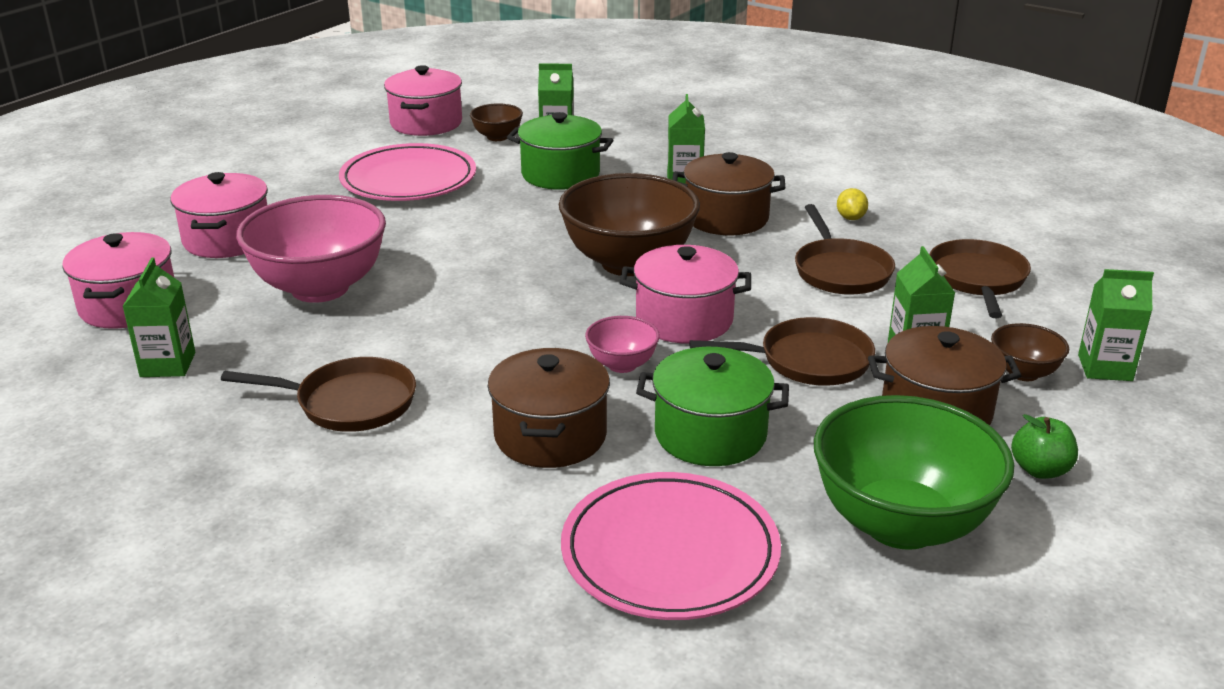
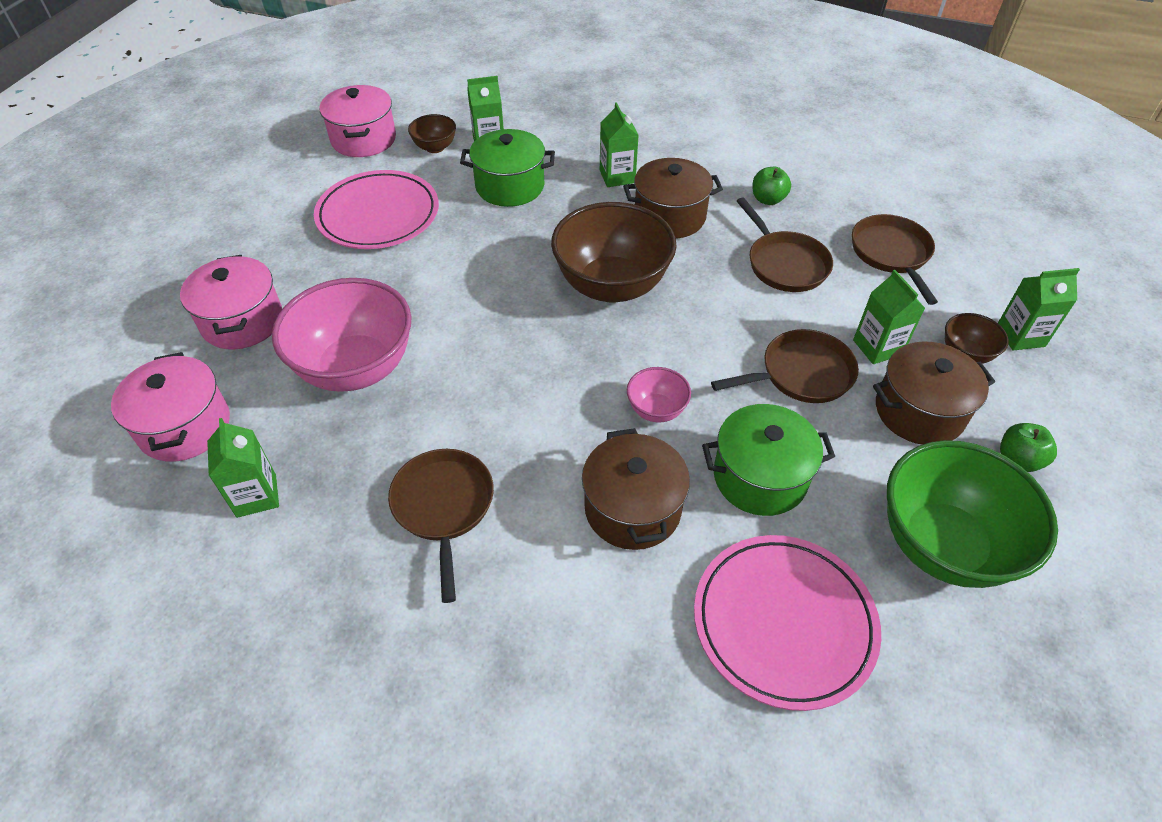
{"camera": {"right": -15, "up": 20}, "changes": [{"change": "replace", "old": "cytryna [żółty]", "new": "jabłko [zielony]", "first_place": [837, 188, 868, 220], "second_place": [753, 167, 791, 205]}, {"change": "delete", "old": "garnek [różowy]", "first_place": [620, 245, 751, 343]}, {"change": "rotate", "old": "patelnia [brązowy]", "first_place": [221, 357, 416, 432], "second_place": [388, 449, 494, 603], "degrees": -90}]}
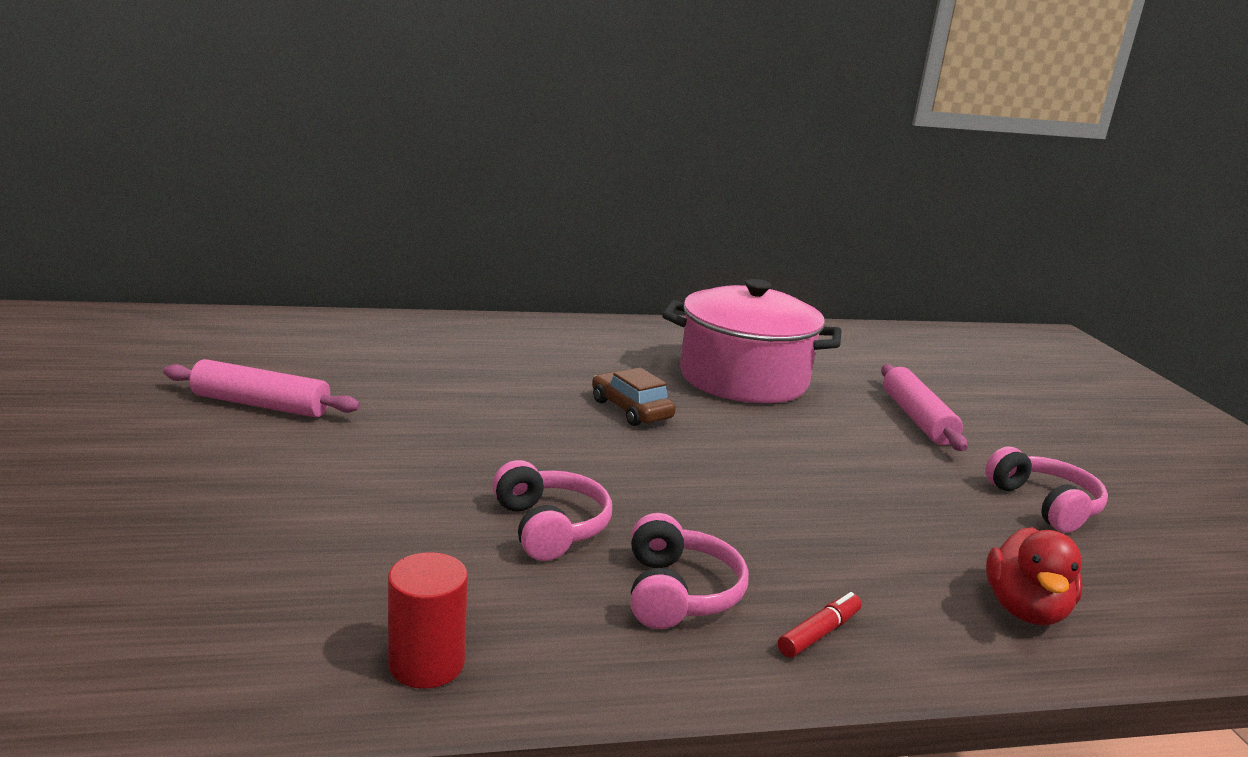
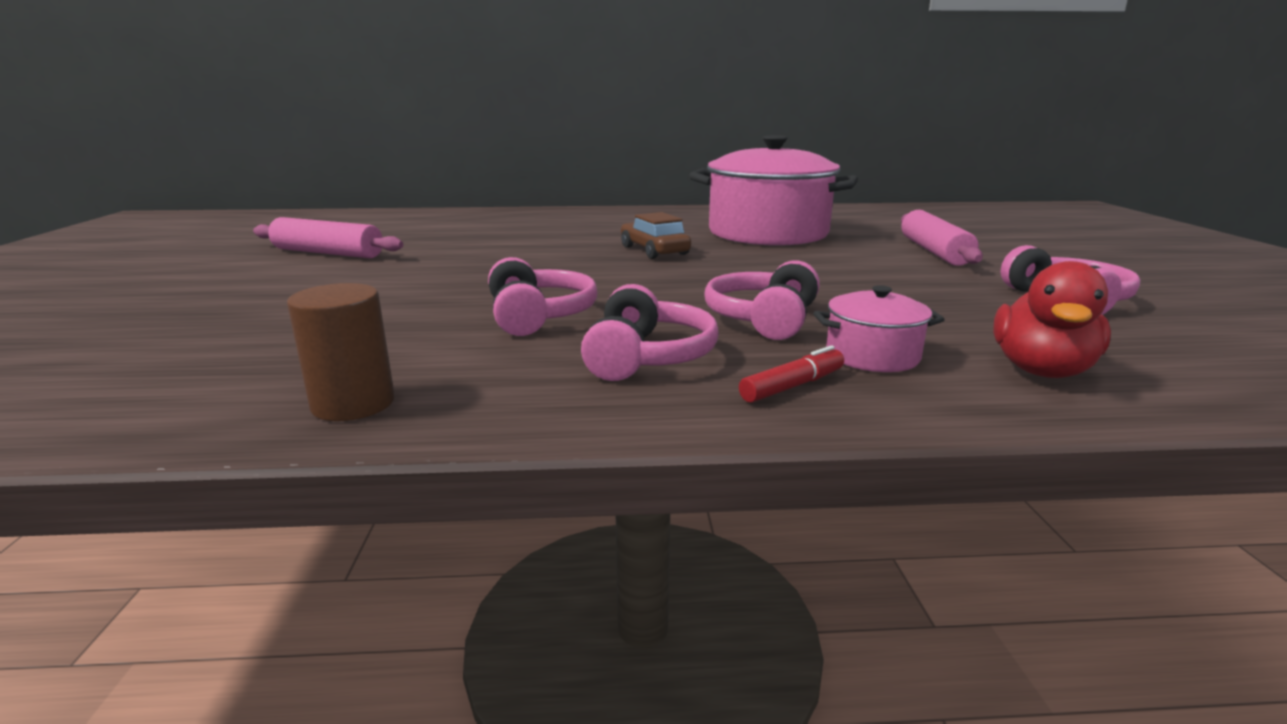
{"camera": {"right": 10, "up": 0}, "changes": [{"change": "recolor", "old": "walec [czerwony]", "new": "walec [brązowy]", "first_place": [388, 552, 468, 689], "second_place": [287, 283, 395, 421]}, {"change": "insert", "new": "słuchawki [różowy]", "second_place": [704, 260, 820, 340]}, {"change": "insert", "new": "garnek [różowy]", "second_place": [813, 285, 945, 372]}]}
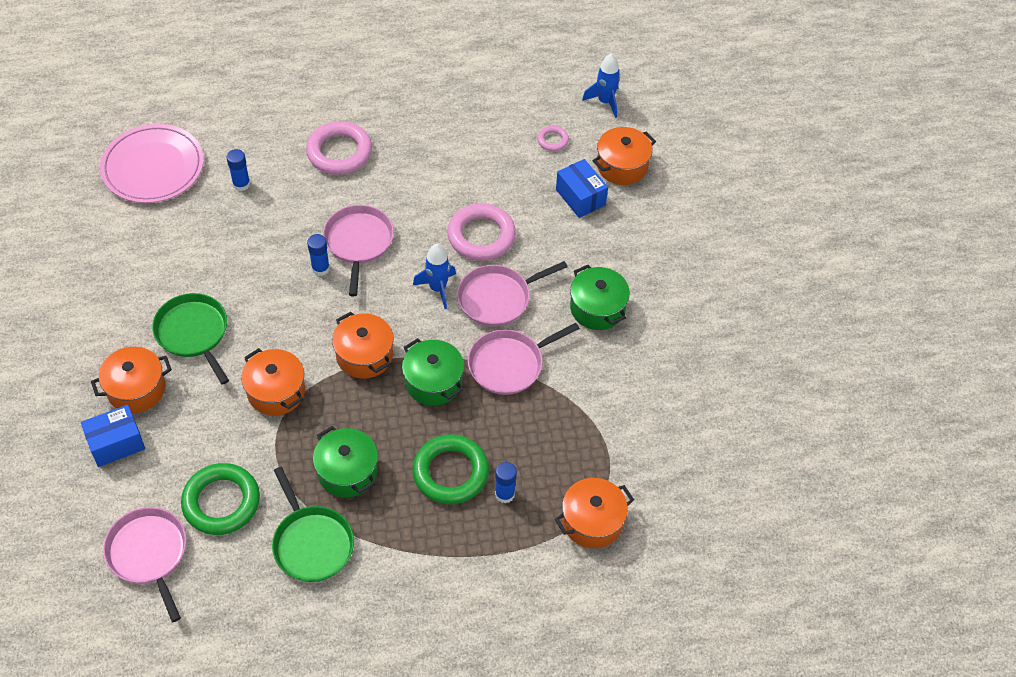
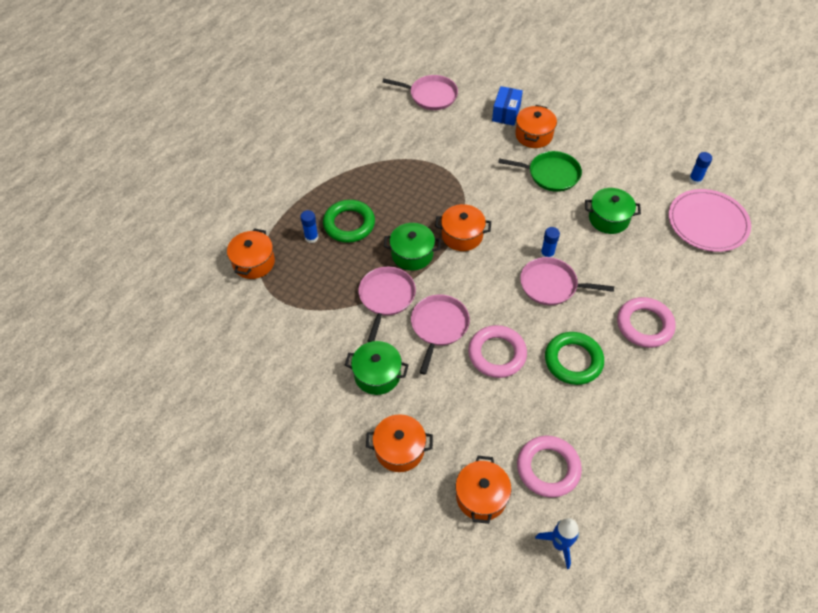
{"camera": {"right": 135, "up": 0}, "changes": [{"change": "resize", "old": "pierścień [różowy]", "first_place": [537, 126, 569, 151], "second_place": [517, 436, 582, 498], "factor": 2.05}, {"change": "move", "old": "klej w sztyfcie [niebieski]", "first_place": [227, 149, 250, 191], "second_place": [689, 152, 712, 185]}, {"change": "delete", "old": "pudełko [niebieski]", "first_place": [556, 159, 608, 218]}, {"change": "rotate", "old": "patelnia [różowy]", "first_place": [323, 205, 394, 296], "second_place": [520, 257, 614, 305], "degrees": 150}, {"change": "delete", "old": "rakieta [niebieski]", "first_place": [413, 244, 456, 309]}, {"change": "move", "old": "garnek [pomarańczowy]", "first_place": [241, 348, 305, 416], "second_place": [366, 414, 433, 472]}, {"change": "move", "old": "garnek [zielony]", "first_place": [313, 426, 378, 498], "second_place": [585, 188, 641, 234]}, {"change": "move", "old": "pierścień [zielony]", "first_place": [181, 463, 260, 535], "second_place": [545, 332, 604, 385]}, {"change": "delete", "old": "patelnia [zielony]", "first_place": [272, 467, 354, 582]}]}
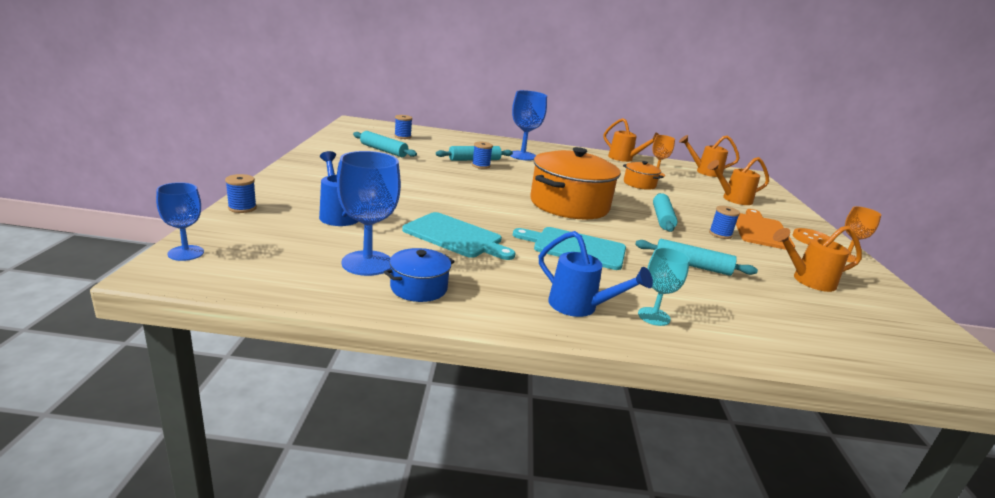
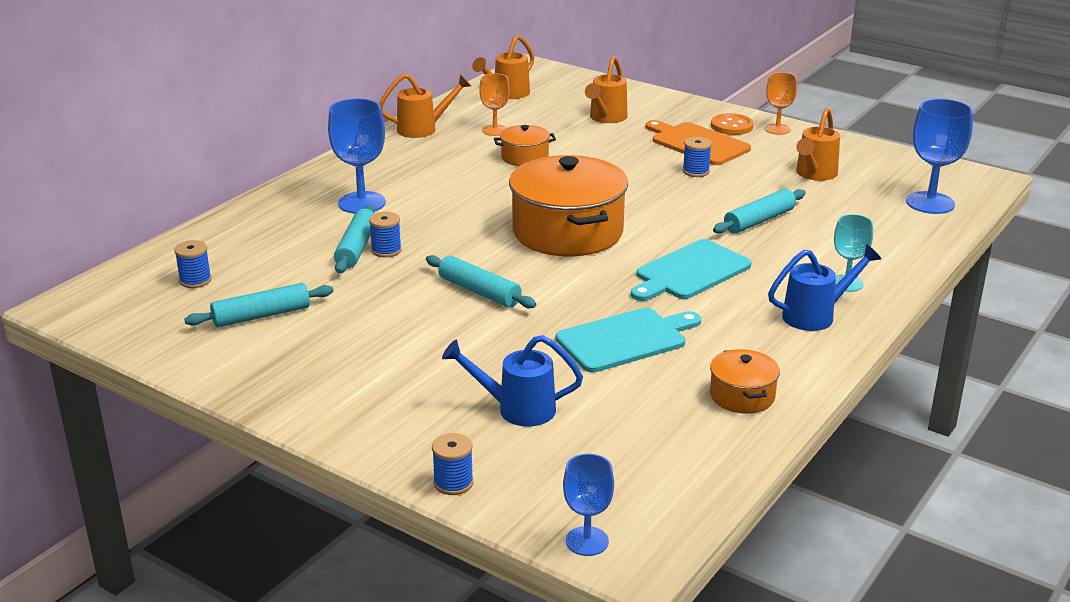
{"camera": {"right": -55, "up": 5}, "changes": [{"change": "move", "old": "kielich [niebieski]", "first_place": [337, 151, 401, 276], "second_place": [906, 99, 973, 214]}, {"change": "move", "old": "wałek do ciasta [turkusowy]", "first_place": [653, 193, 678, 232], "second_place": [426, 255, 536, 309]}, {"change": "recolor", "old": "garnek [niebieski]", "new": "garnek [pomarańczowy]", "first_place": [384, 248, 455, 302], "second_place": [710, 349, 780, 414]}]}
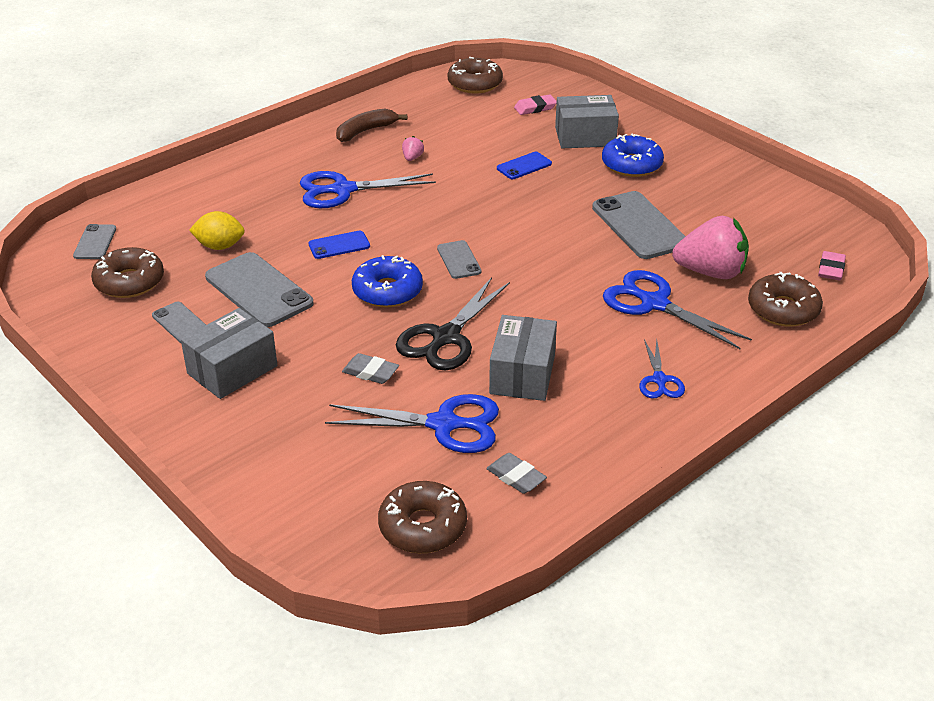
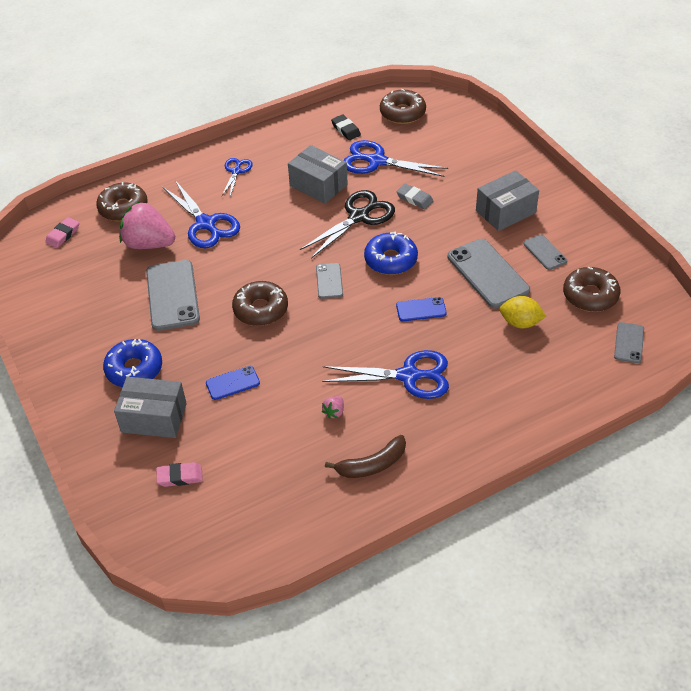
{"camera": {"right": -165, "up": 10}, "changes": [{"change": "move", "old": "donut [brązowy]", "first_place": [448, 57, 503, 93], "second_place": [232, 281, 288, 326]}, {"change": "rotate", "old": "pudełko [szary]", "first_place": [489, 315, 557, 401], "second_place": [288, 145, 348, 204], "degrees": -75}, {"change": "recolor", "old": "gumka do mazania [szary]", "new": "gumka do mazania [czarny]", "first_place": [486, 453, 547, 494], "second_place": [331, 114, 361, 140]}]}
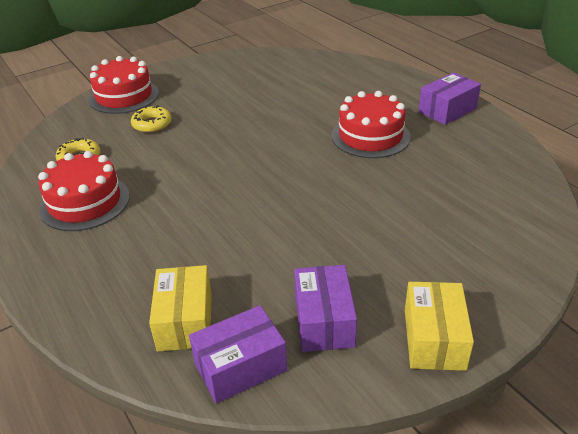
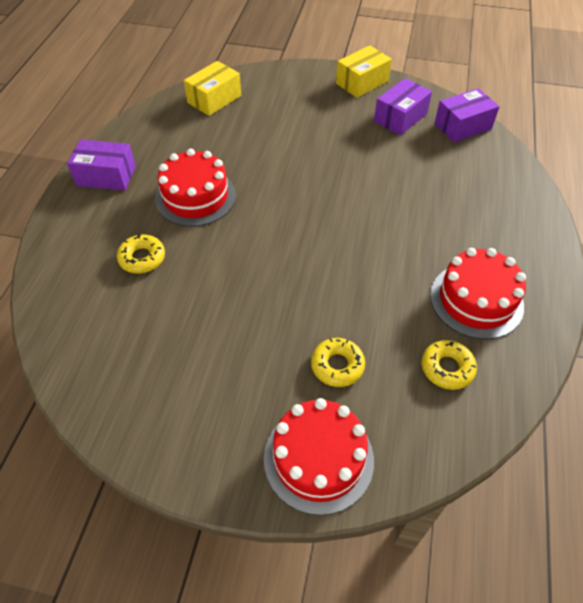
{"camera": {"right": -135, "up": 15}, "changes": [{"change": "move", "old": "pudełko [żółty]", "first_place": [149, 265, 212, 352], "second_place": [184, 61, 241, 116]}, {"change": "rotate", "old": "pudełko [fioletowy]", "first_place": [189, 305, 287, 403], "second_place": [434, 88, 500, 142], "degrees": -45}, {"change": "insert", "new": "donut [żółty]", "second_place": [117, 235, 165, 273]}]}
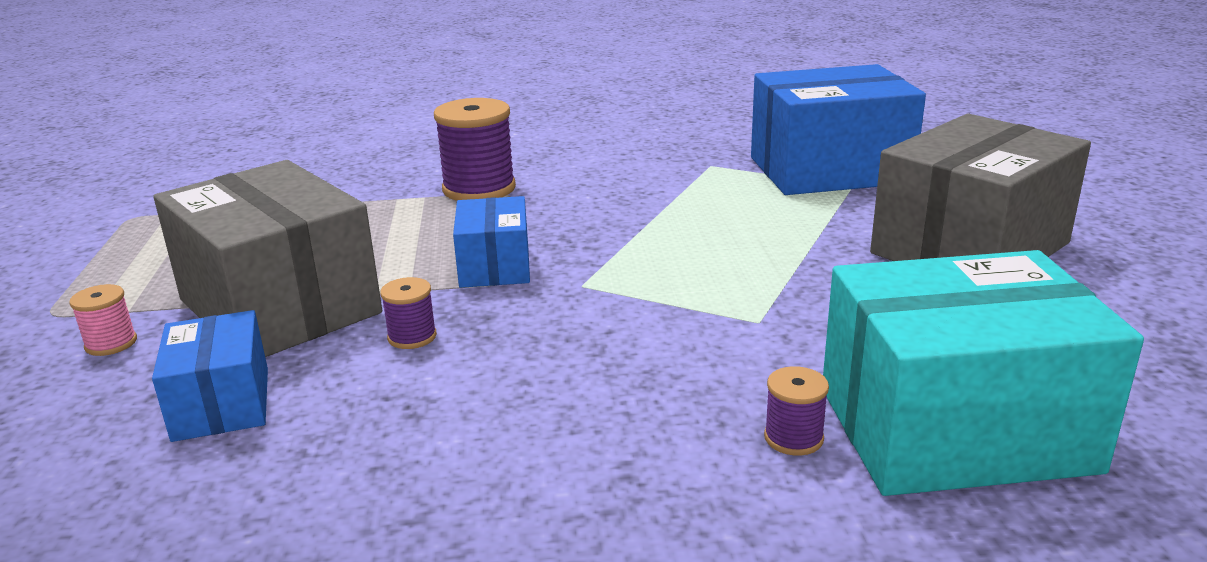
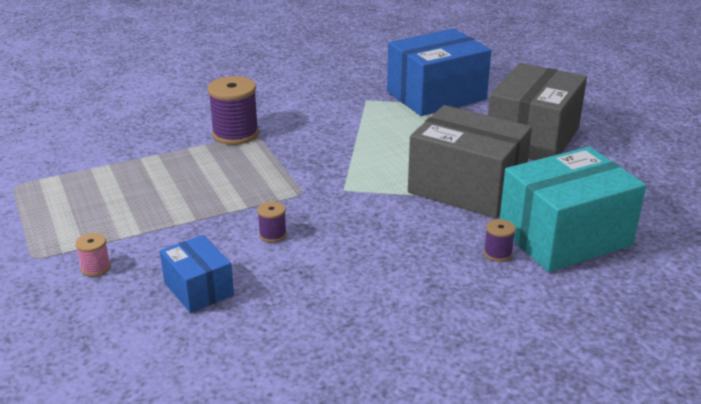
{"camera": {"right": -20, "up": 5}, "changes": [{"change": "move", "old": "pudełko [szary]", "first_place": [154, 160, 382, 357], "second_place": [408, 105, 532, 218]}, {"change": "delete", "old": "pudełko [niebieski]", "first_place": [453, 196, 530, 288]}]}
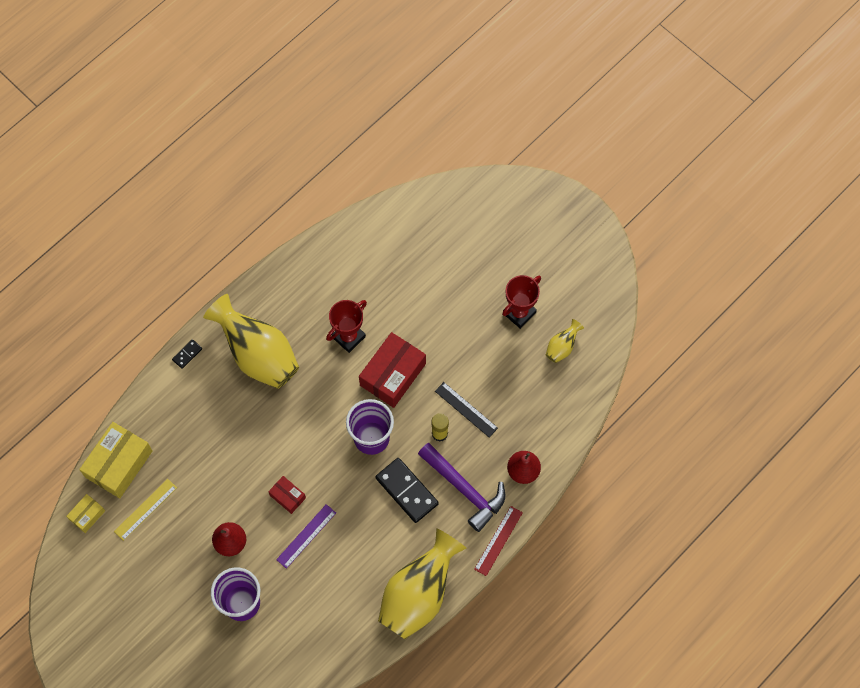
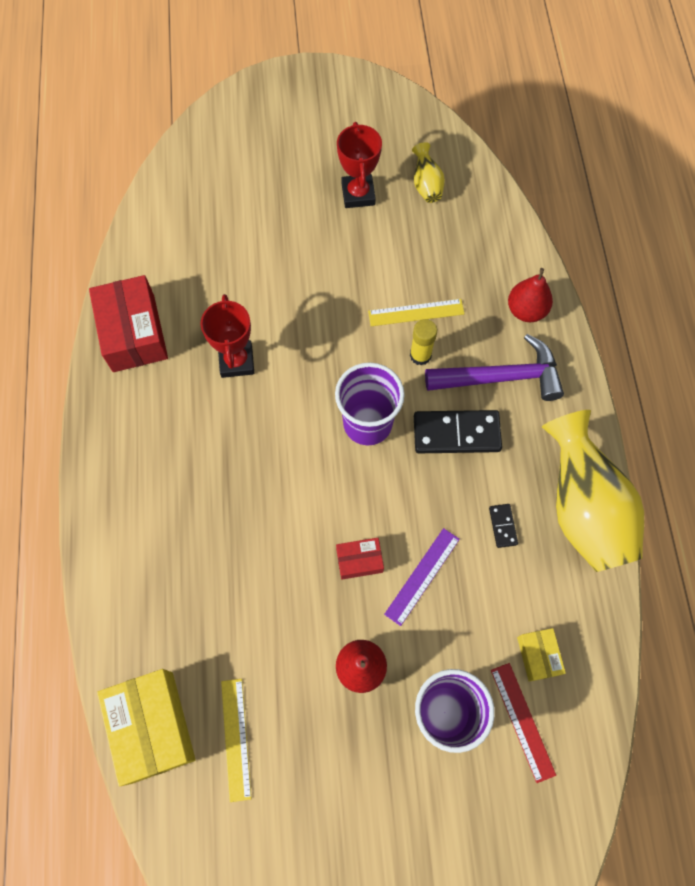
{"camera": {"right": -50, "up": 0}, "changes": [{"change": "delete", "old": "wazon [żółty]", "first_place": [203, 294, 299, 389]}, {"change": "move", "old": "pudełko [czerwony]", "first_place": [359, 332, 426, 408], "second_place": [89, 275, 168, 372]}, {"change": "move", "old": "kostka domina [czarny]", "first_place": [172, 339, 202, 369], "second_place": [489, 504, 518, 548]}, {"change": "recolor", "old": "linijka [czarny]", "new": "linijka [żółty]", "first_place": [435, 382, 498, 438], "second_place": [368, 299, 465, 326]}, {"change": "move", "old": "pudełko [żółty]", "first_place": [66, 494, 105, 533], "second_place": [517, 628, 566, 682]}, {"change": "rotate", "old": "linijka [fioletowy]", "first_place": [276, 504, 336, 569], "second_place": [384, 528, 460, 626], "degrees": 45}, {"change": "move", "old": "linijka [czerwony]", "first_place": [474, 506, 523, 576], "second_place": [491, 663, 556, 783]}]}
